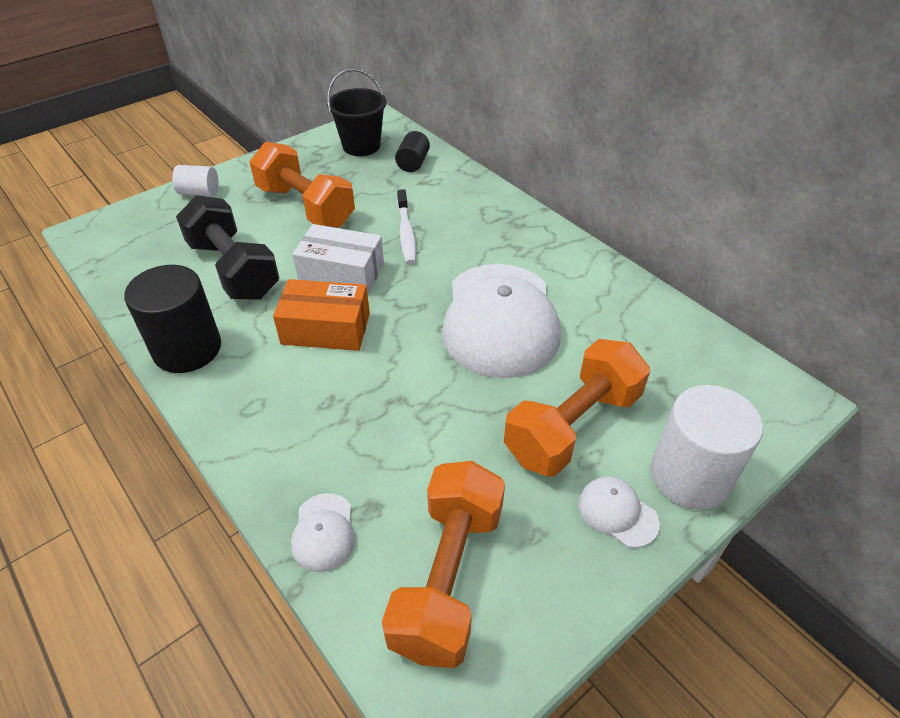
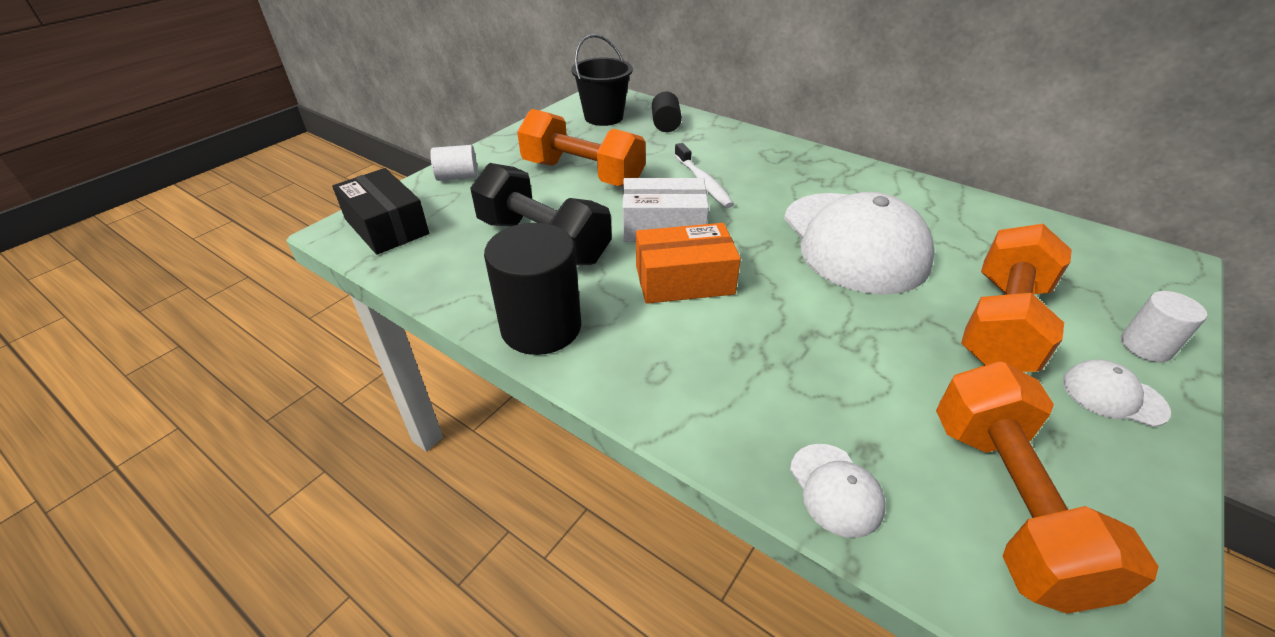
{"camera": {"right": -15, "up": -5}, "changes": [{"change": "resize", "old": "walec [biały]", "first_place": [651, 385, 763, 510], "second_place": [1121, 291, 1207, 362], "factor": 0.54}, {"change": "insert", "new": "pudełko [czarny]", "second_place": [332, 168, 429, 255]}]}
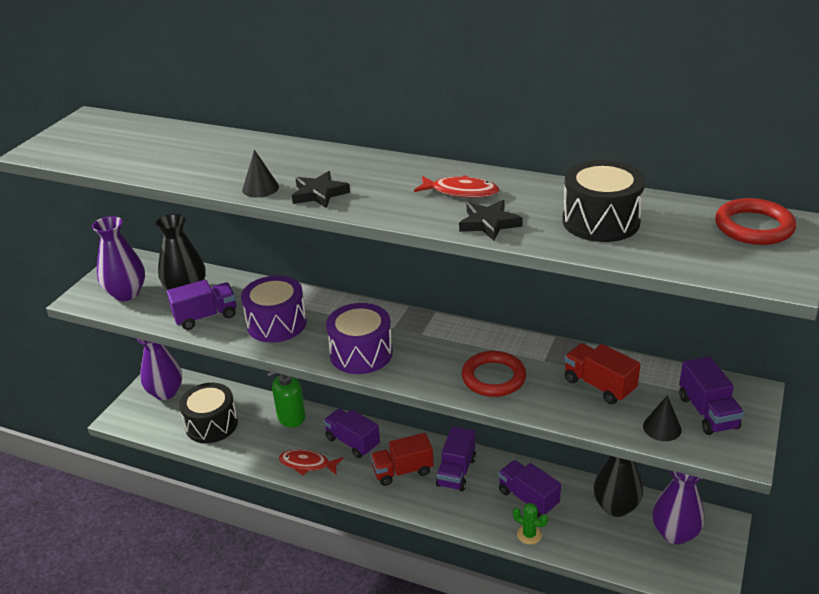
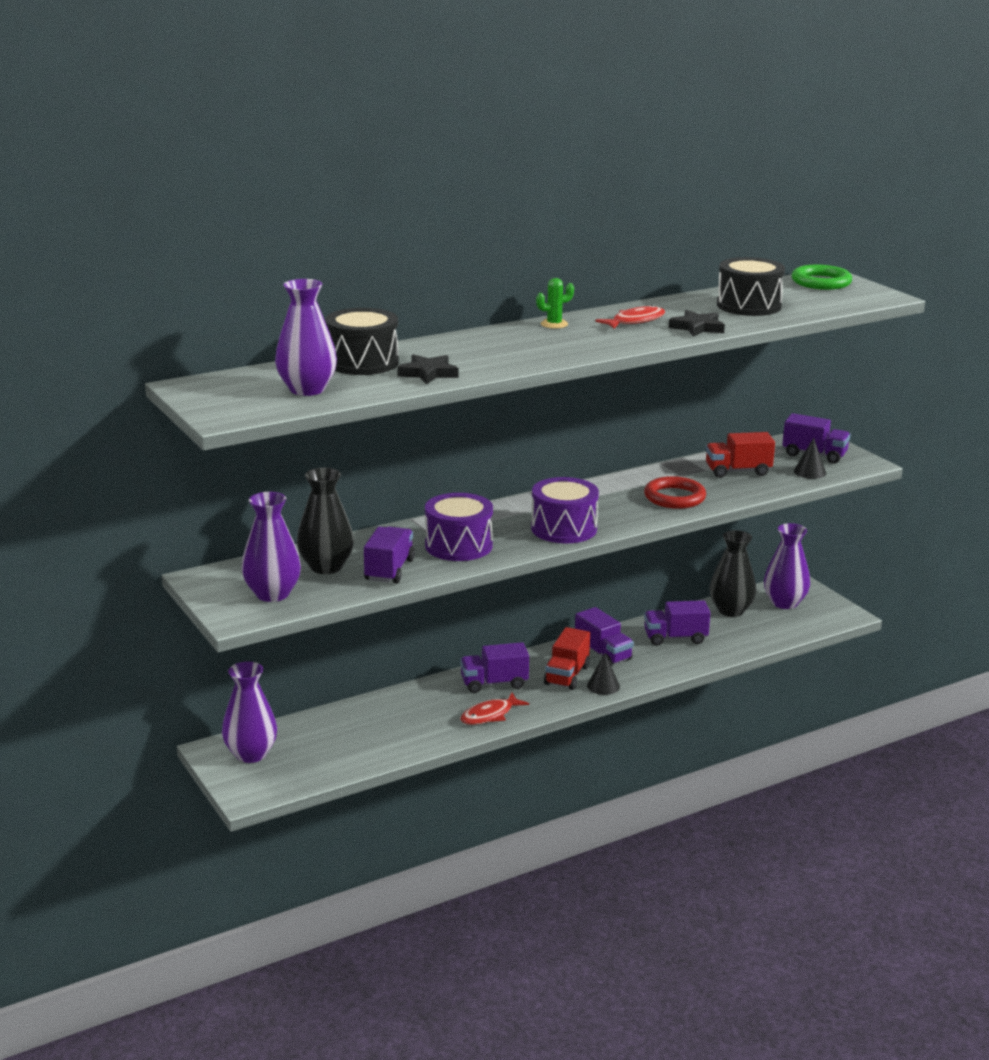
{"camera": {"right": -55, "up": -10}, "changes": [{"change": "move", "old": "stożek [czarny]", "first_place": [242, 150, 279, 198], "second_place": [587, 653, 620, 695]}, {"change": "move", "old": "gwiazda [czarny]", "first_place": [292, 171, 350, 208], "second_place": [397, 354, 458, 385]}, {"change": "recolor", "old": "pierścień [czerwony]", "new": "pierścień [zielony]", "first_place": [715, 198, 796, 245], "second_place": [792, 265, 852, 290]}, {"change": "delete", "old": "dozownik mydła [zielony]", "first_place": [267, 372, 306, 427]}, {"change": "move", "old": "bęben [czarny]", "first_place": [179, 383, 238, 443], "second_place": [325, 308, 399, 375]}, {"change": "move", "old": "kaktus [zielony]", "first_place": [513, 503, 548, 545], "second_place": [536, 278, 574, 329]}, {"change": "insert", "new": "wazon [fioletowy]", "second_place": [275, 279, 337, 396]}]}
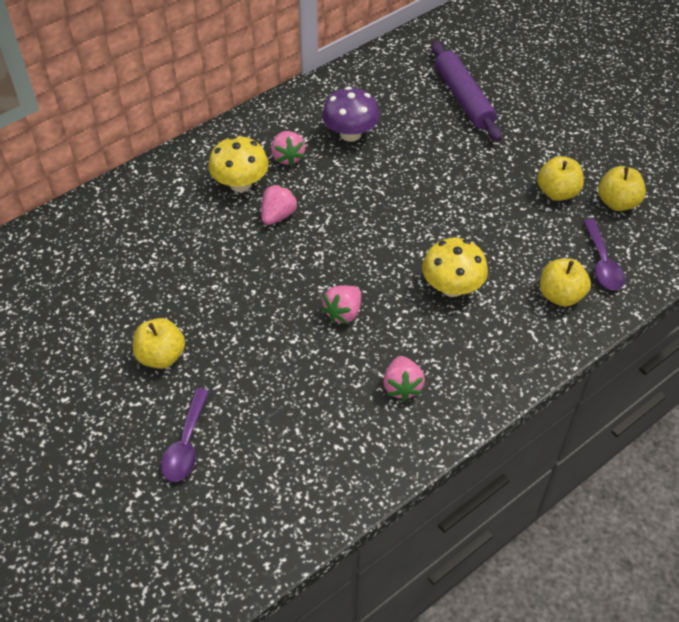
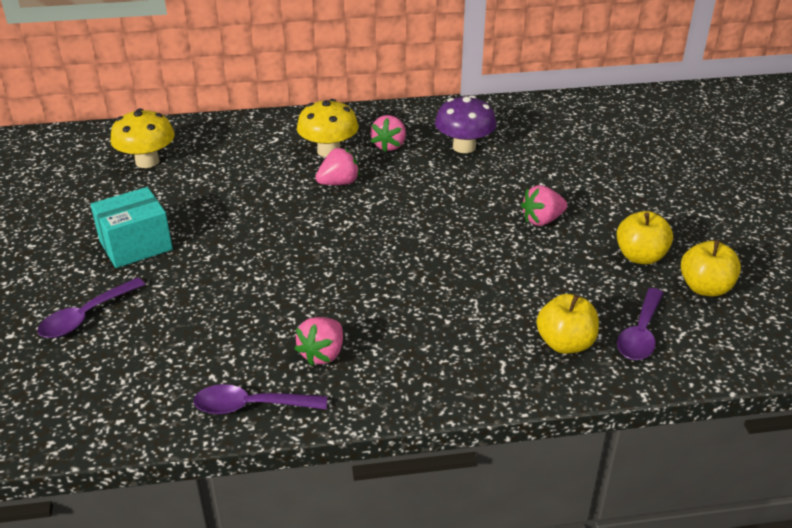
{"camera": {"right": 30, "up": -15}, "changes": [{"change": "delete", "old": "wałek do ciasta [fioletowy]", "first_place": [431, 41, 502, 141]}, {"change": "move", "old": "grzyb [żółty]", "first_place": [422, 238, 488, 297], "second_place": [110, 108, 175, 168]}, {"change": "move", "old": "truskawka [różowy]", "first_place": [321, 285, 361, 324], "second_place": [521, 185, 567, 226]}, {"change": "replace", "old": "jabłko [żółty]", "new": "pudełko [turkusowy]", "first_place": [133, 318, 185, 369], "second_place": [90, 187, 173, 268]}, {"change": "insert", "new": "łyżka [fioletowy]", "second_place": [193, 384, 327, 414]}]}
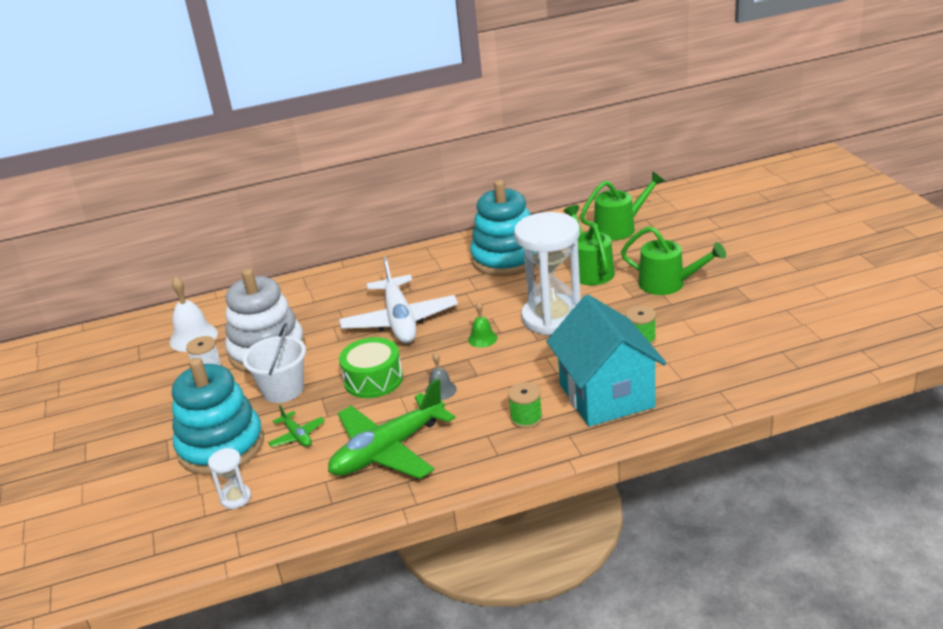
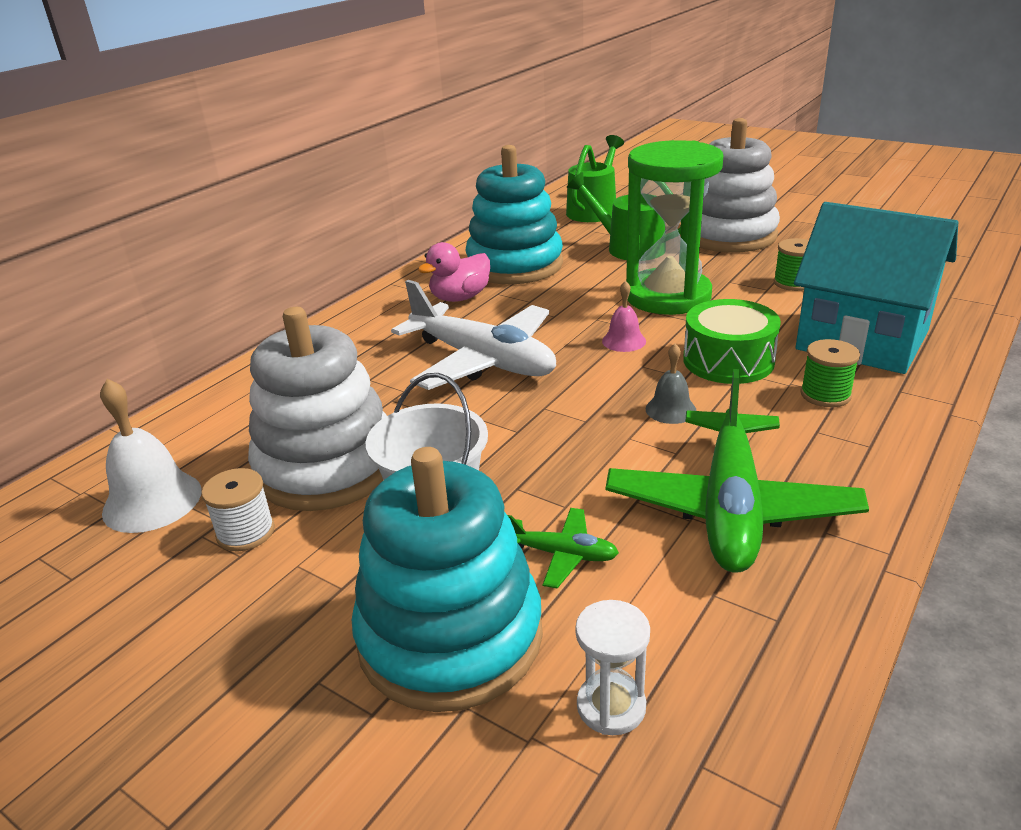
{"camera": {"right": -40, "up": 0}, "changes": [{"change": "recolor", "old": "klepsydra [biały]", "new": "klepsydra [zielony]", "first_place": [514, 212, 581, 335], "second_place": [626, 140, 723, 315]}, {"change": "replace", "old": "konewka [zielony]", "new": "zabawka nakładanka [biały]", "first_place": [621, 226, 726, 295], "second_place": [700, 118, 780, 252]}, {"change": "recolor", "old": "dzwonek [zielony]", "new": "dzwonek [różowy]", "first_place": [468, 302, 497, 348], "second_place": [602, 281, 646, 352]}, {"change": "move", "old": "bęben [zielony]", "first_place": [339, 337, 403, 398], "second_place": [683, 299, 781, 384]}, {"change": "insert", "new": "kaczka [różowy]", "second_place": [418, 242, 490, 302]}]}
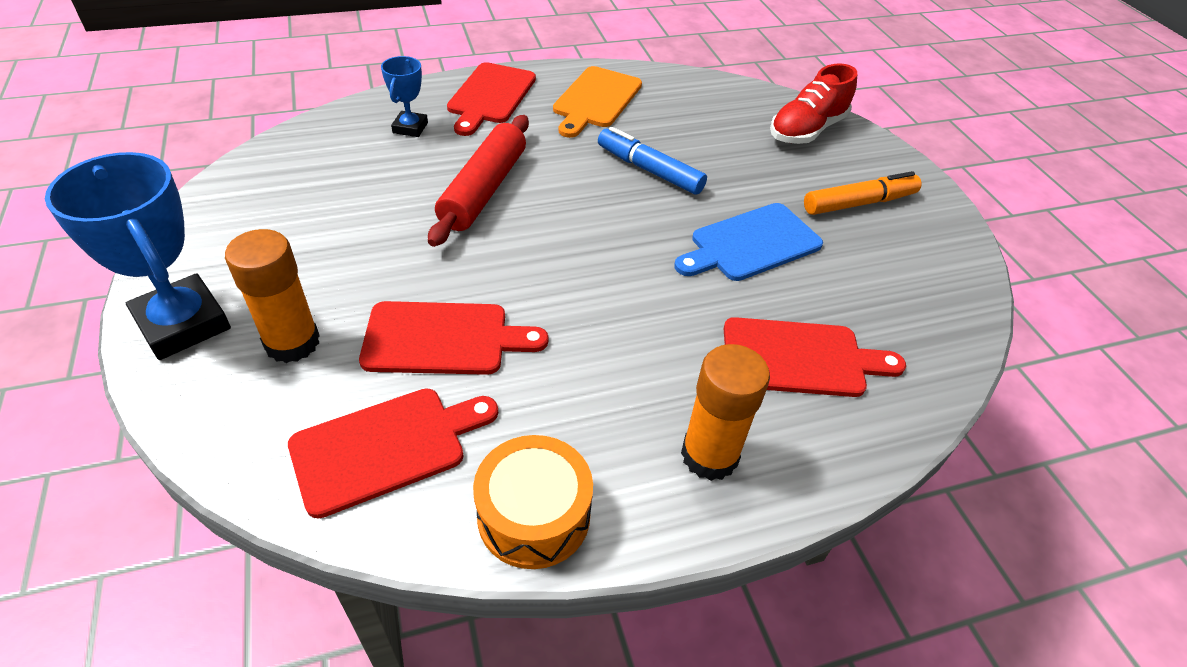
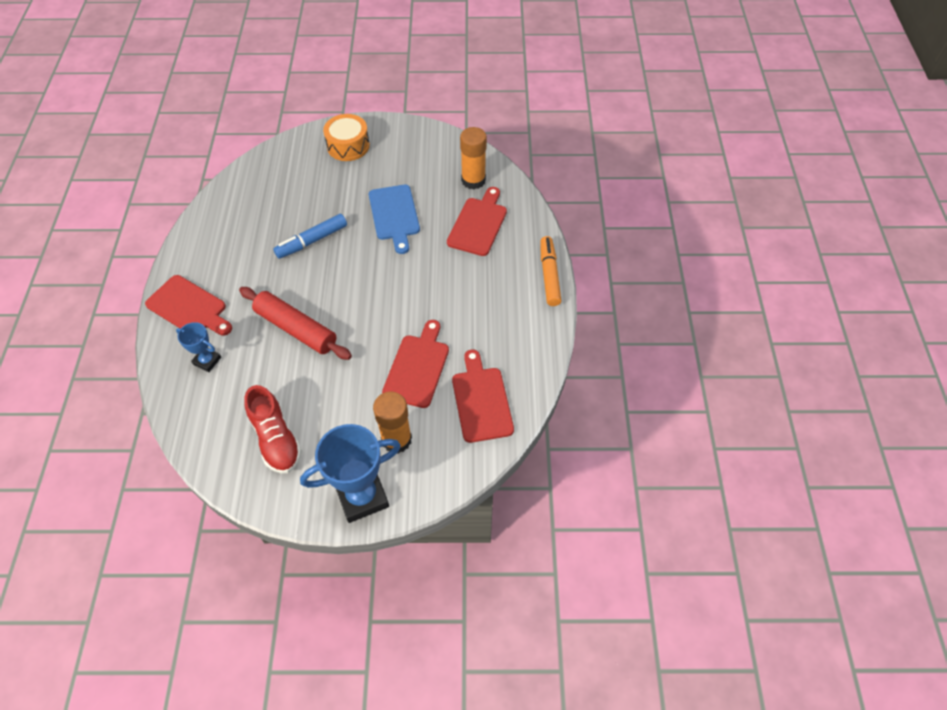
{"camera": {"right": -70, "up": 10}, "changes": [{"change": "move", "old": "but [czerwony]", "first_place": [770, 63, 857, 144], "second_place": [244, 385, 302, 473]}, {"change": "delete", "old": "deska do krojenia [pomarańczowy]", "first_place": [553, 66, 642, 138]}, {"change": "move", "old": "flamaster [pomarańczowy]", "first_place": [804, 171, 922, 215], "second_place": [540, 236, 562, 306]}, {"change": "move", "old": "klej w sztyfcie [pomarańczowy]", "first_place": [681, 344, 770, 481], "second_place": [460, 127, 487, 189]}, {"change": "move", "old": "bęben [pomarańczowy]", "first_place": [473, 435, 593, 569], "second_place": [323, 114, 370, 161]}]}
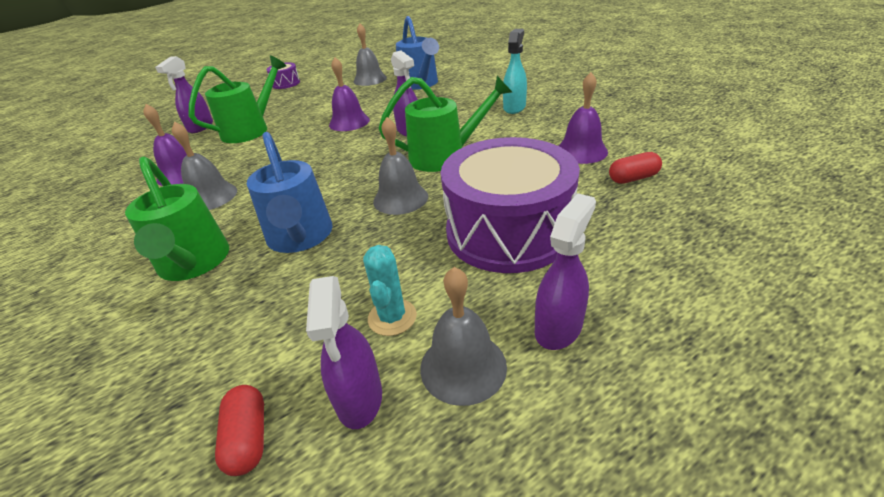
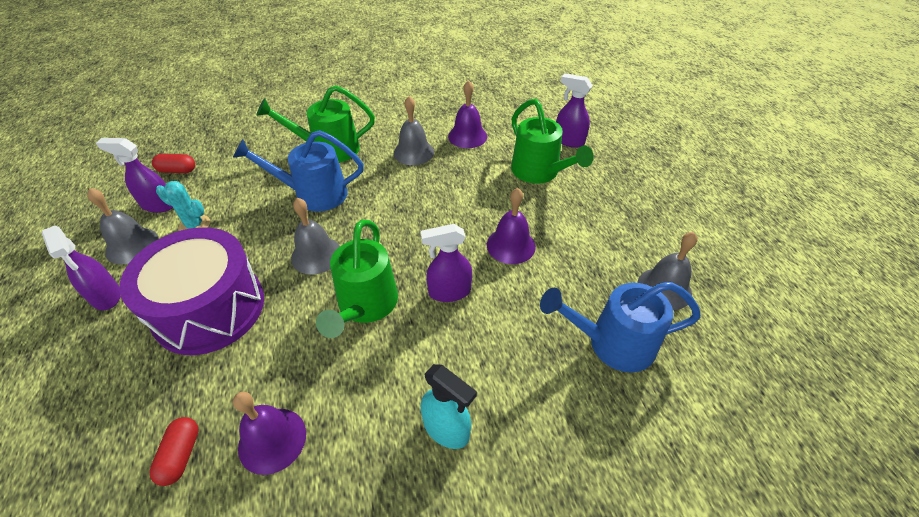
{"camera": {"right": 105, "up": 10}, "changes": [{"change": "delete", "old": "bęben [fioletowy]", "first_place": [266, 62, 300, 89]}]}
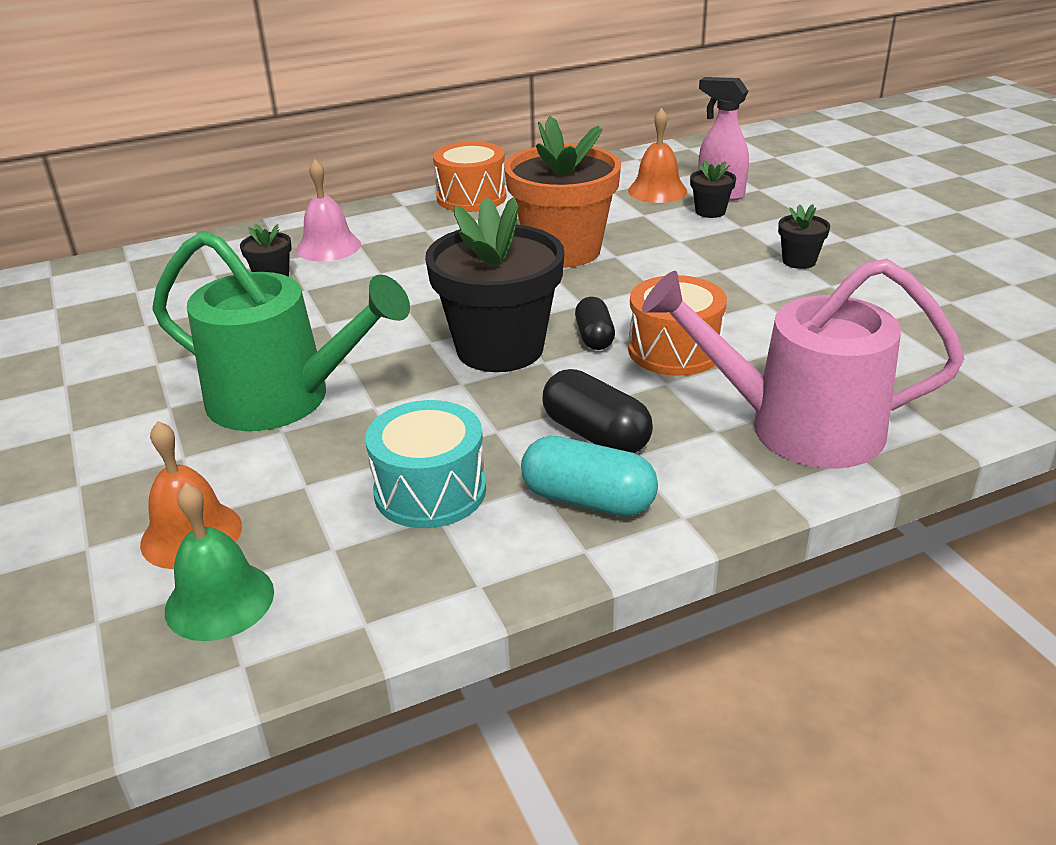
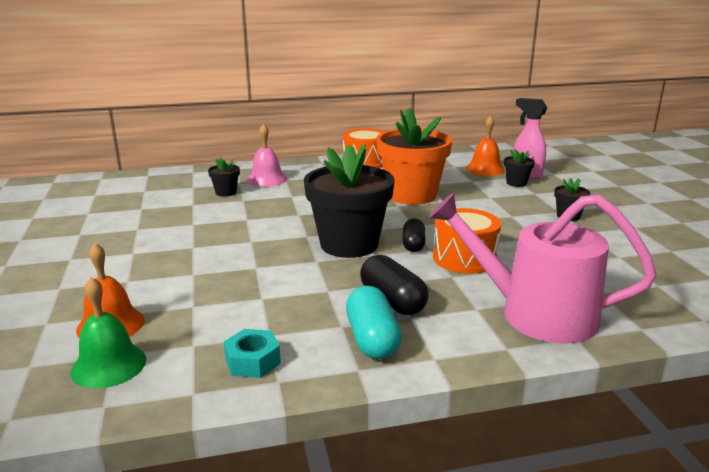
{"camera": {"right": 10, "up": -10}, "changes": [{"change": "delete", "old": "konewka [zielony]", "first_place": [152, 231, 410, 431]}, {"change": "delete", "old": "bęben [turkusowy]", "first_place": [366, 400, 486, 528]}, {"change": "rotate", "old": "kapsułka [turkusowy]", "first_place": [521, 436, 658, 517], "second_place": [346, 286, 402, 359], "degrees": 45}, {"change": "insert", "new": "nakrętka [turkusowy]", "second_place": [224, 329, 281, 378]}]}
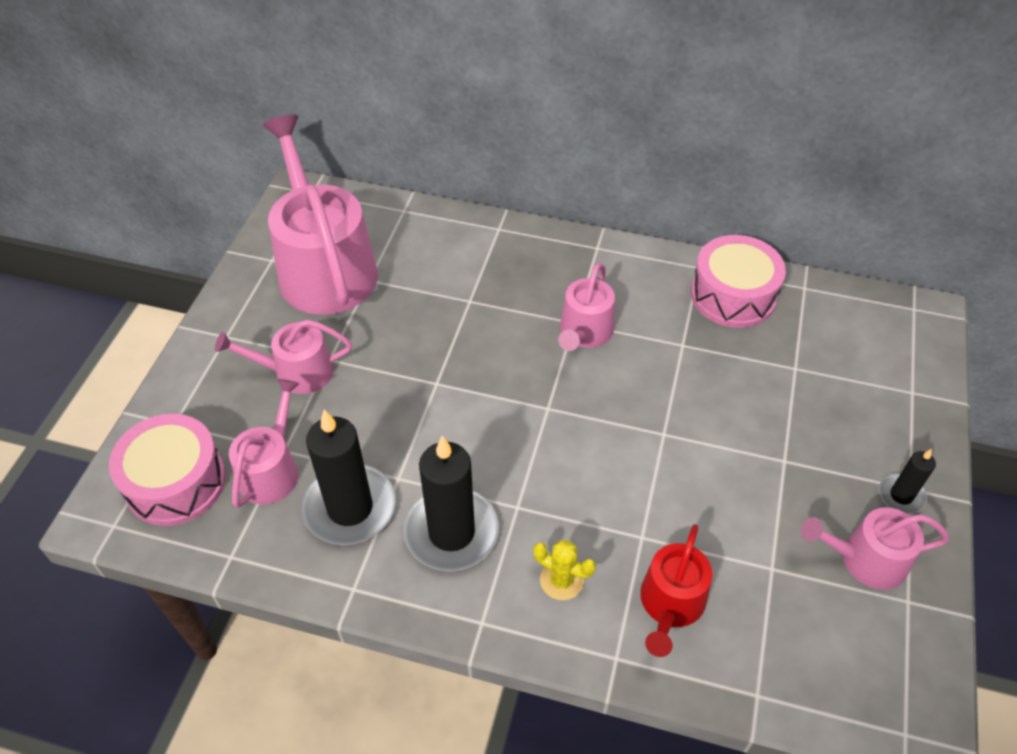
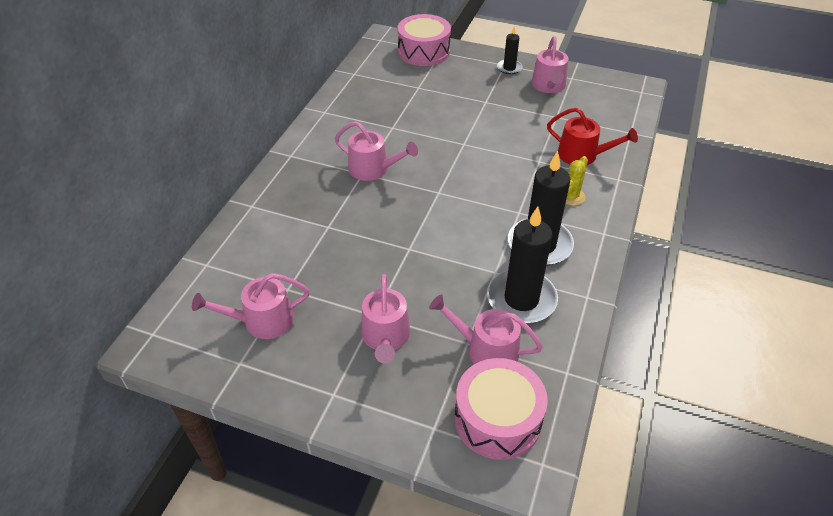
{"camera": {"right": -85, "up": -5}, "changes": [{"change": "resize", "old": "konewka [różowy]", "first_place": [262, 115, 378, 315], "second_place": [192, 273, 310, 339], "factor": 0.52}, {"change": "move", "old": "bęben [różowy]", "first_place": [691, 235, 786, 328], "second_place": [397, 14, 451, 66]}]}
